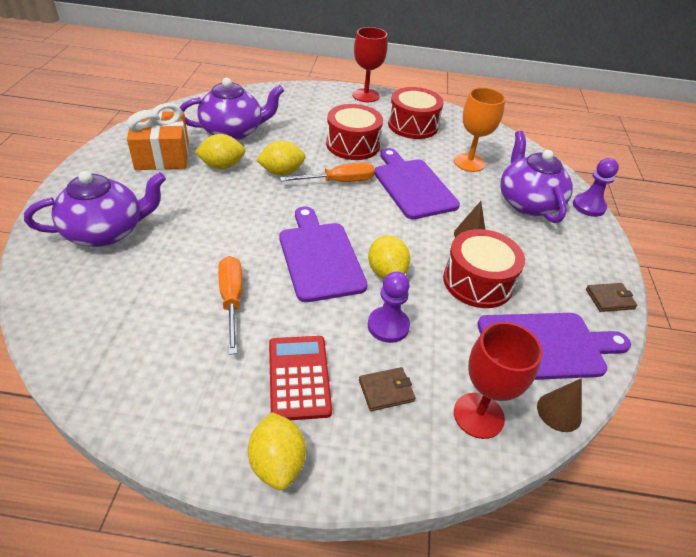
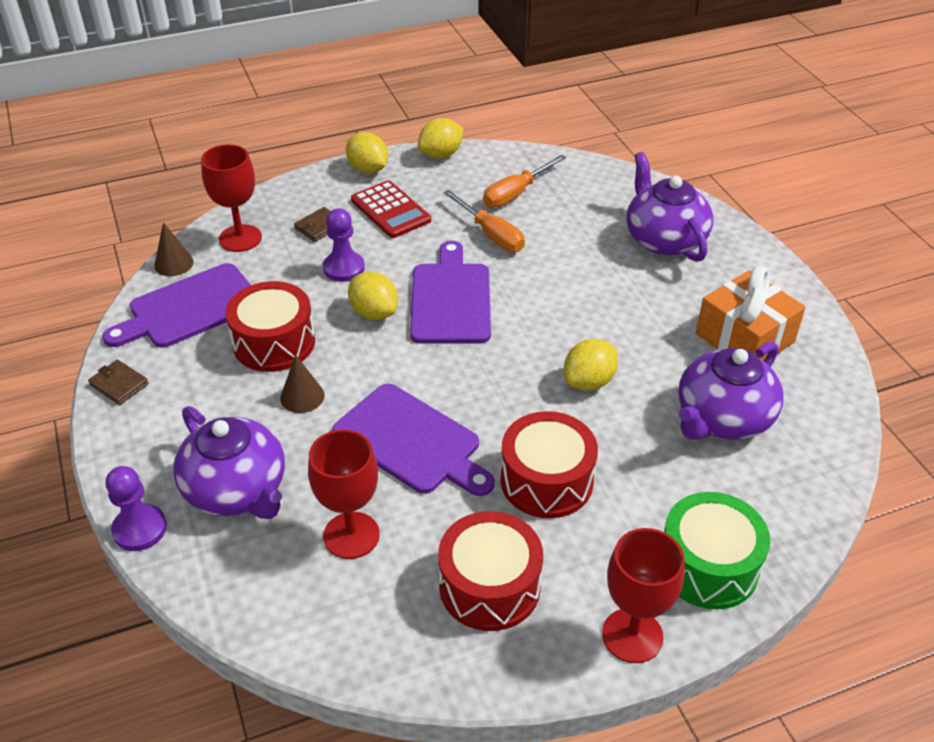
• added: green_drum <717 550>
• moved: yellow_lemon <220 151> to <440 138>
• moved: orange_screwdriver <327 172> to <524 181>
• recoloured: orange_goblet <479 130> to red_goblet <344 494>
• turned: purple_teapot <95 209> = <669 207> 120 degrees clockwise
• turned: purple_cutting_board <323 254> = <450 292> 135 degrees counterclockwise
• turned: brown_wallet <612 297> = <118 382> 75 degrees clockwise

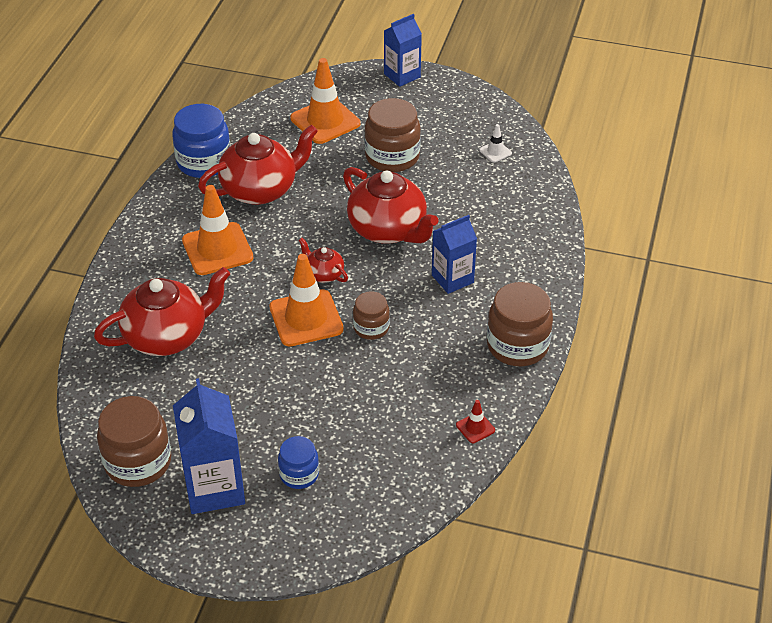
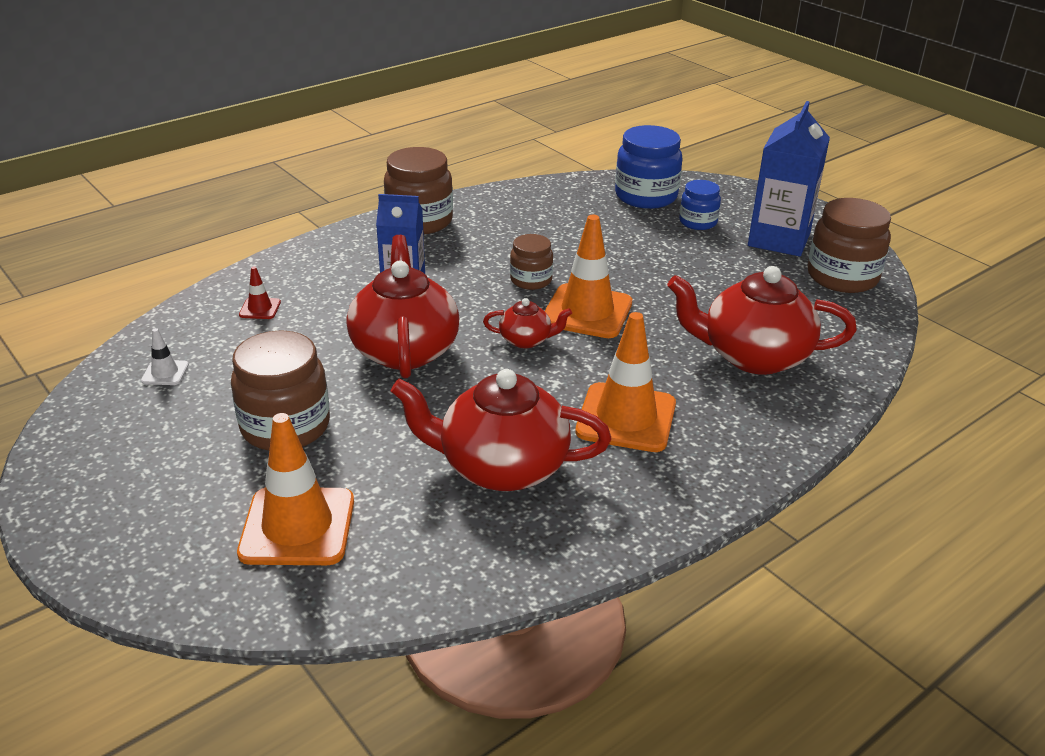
• removed: blue_carton <403 50>
• moved: blue_jar <201 141> to <649 167>
• moved: red_traffic_cone <475 421> to <260 292>
• turned: red_teapot <323 260> = <527 323> 75 degrees counterclockwise

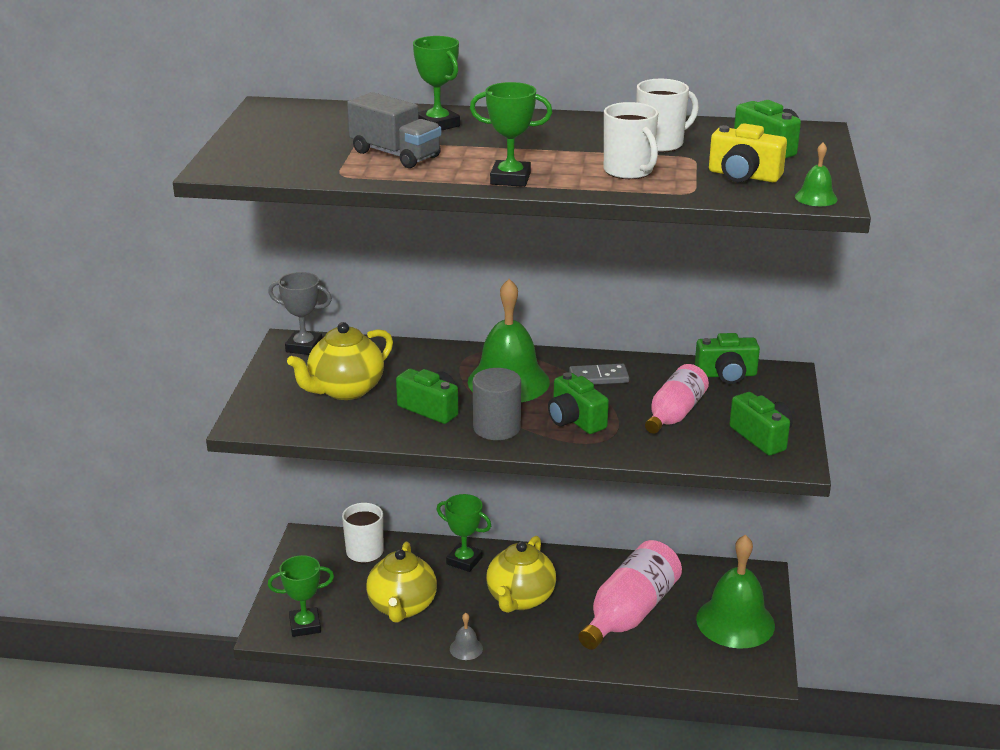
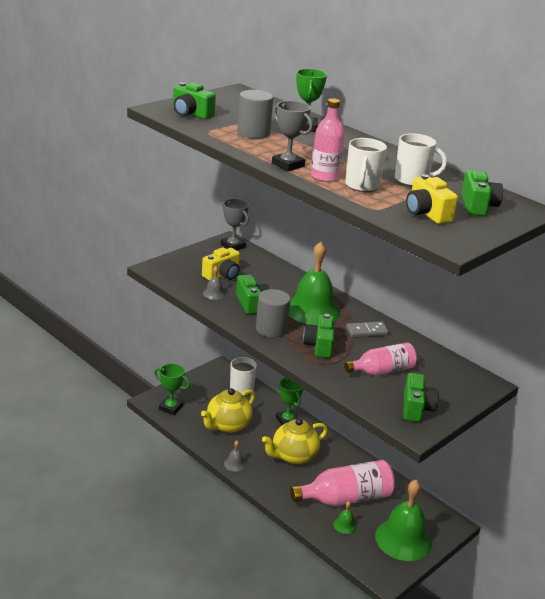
• added: grey_bell <214 283>
• added: pink_bottle <328 140>
• moved: green_camera <727 358> to <194 100>
• moved: green_bell <816 174> to <345 517>
• replaced: yellow_teapot <340 361> to yellow_camera <221 264>
• replaced: grey_truck <394 130> to grey_cylinder <255 114>
• recoloured: green_trophy <511 134> to grey_trophy <292 136>
• turned: grey_domino <599 374> = <367 330> 45 degrees counterclockwise

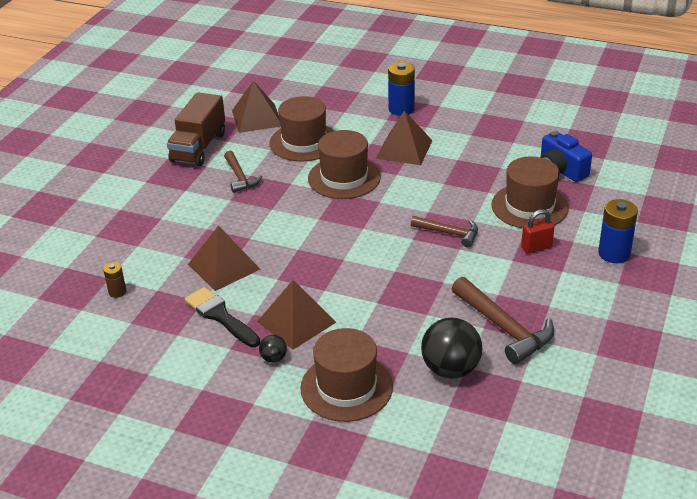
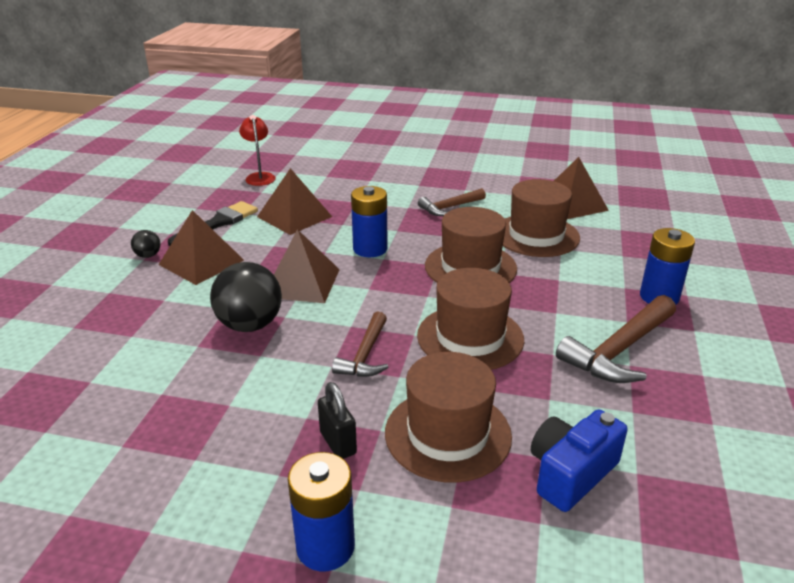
• removed: brown_truck <196 129>
• added: blue_battery <369 221>
• moved: brown_hat <346 375> to <470 319>
• moved: brown_pyramid <404 137> to <307 266>
• moved: black_ball <451 348> to <246 297>
• moved: brown_hammer <503 320> to <616 339>
• replaced: brown_battery <114 280> to red_lamp <257 150>
• recoloured: red_padlock <537 231> to black_padlock <337 420>

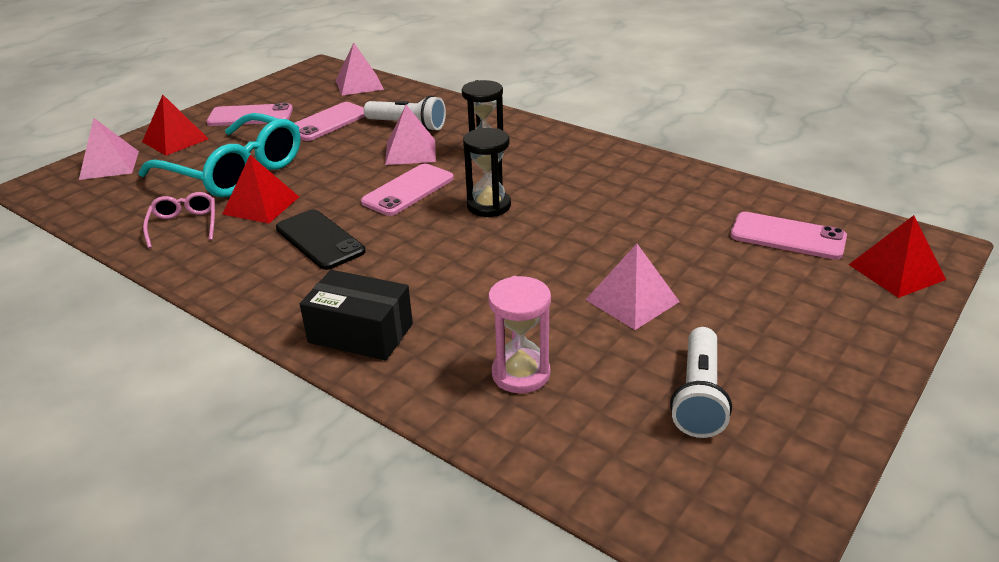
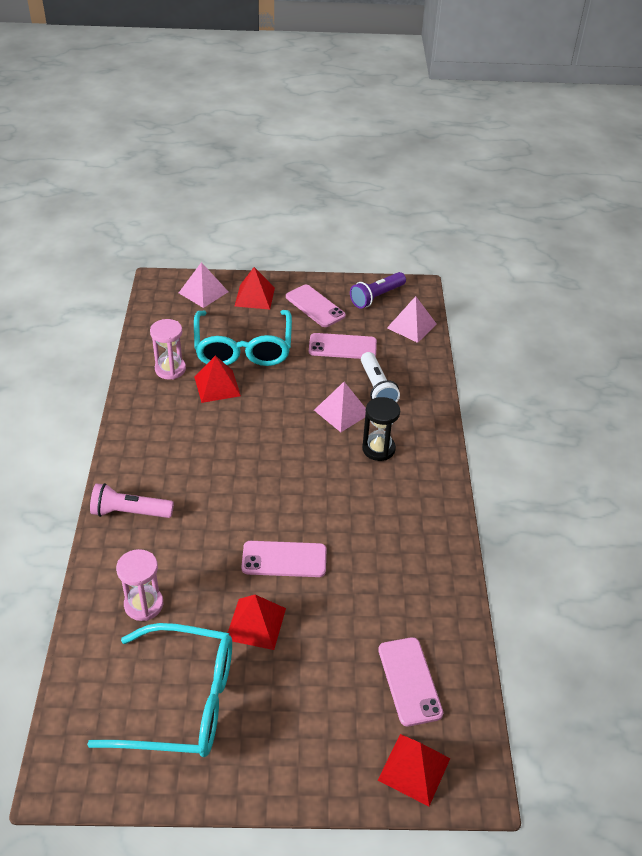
• removed: black_phone <321 239>
• removed: black_hourglass <487 172>
• added: purple_flashlight <378 290>
• moved: pink_phone <407 190> to <283 559>
• replaced: pink_glasses <179 220> to pink_hourglass <168 349>
• replaced: black_box <356 315> to pink_flashlight <132 500>
• replaced: white_flashlight <701 382> to turquoise_glasses <159 690>
• recoloured: pink_pyramid <632 287> to red_pyramid <257 622>

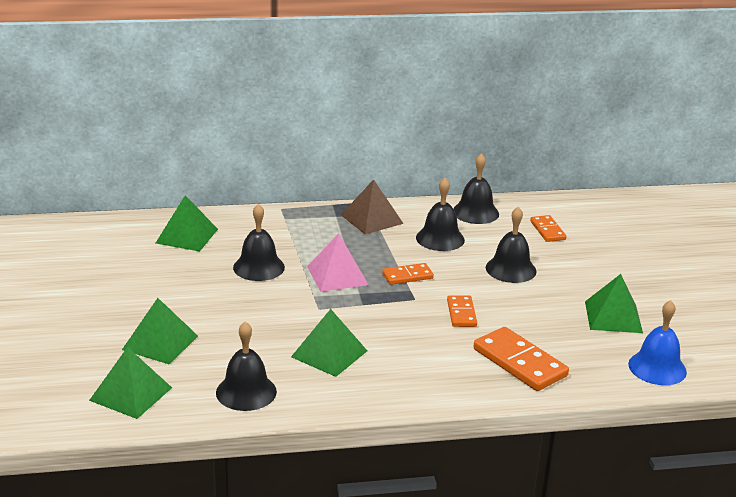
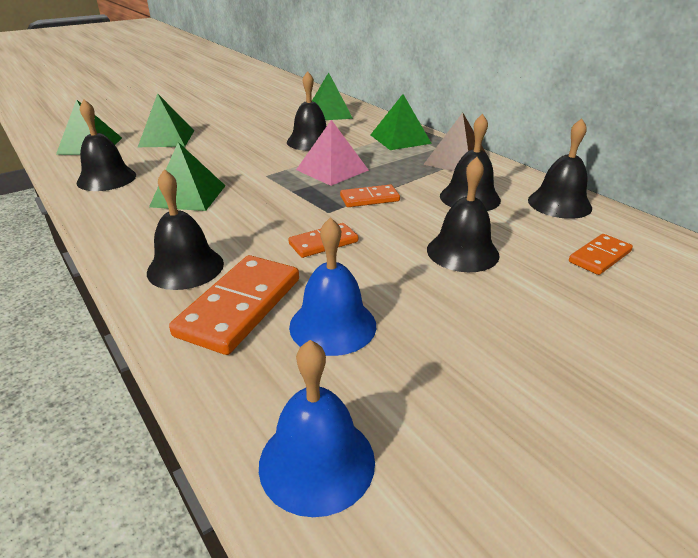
• added: black_bell <185 229>
• added: blue_bell <332 286>
• moved: green_pyramid <614 303> to <401 122>
• turned: orange_domino <408 274> = <370 196> 60 degrees counterclockwise

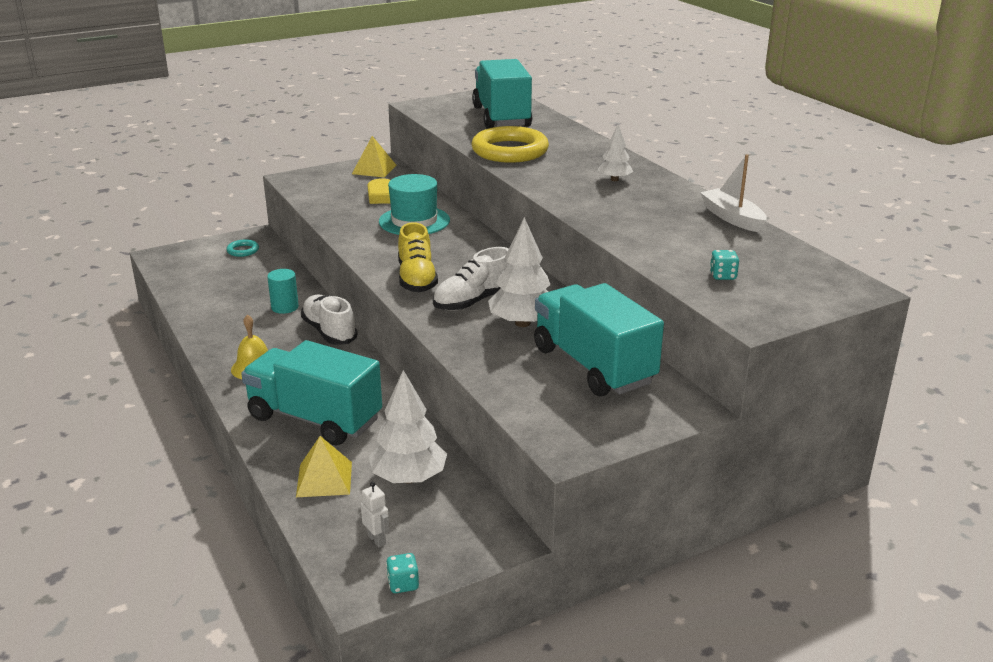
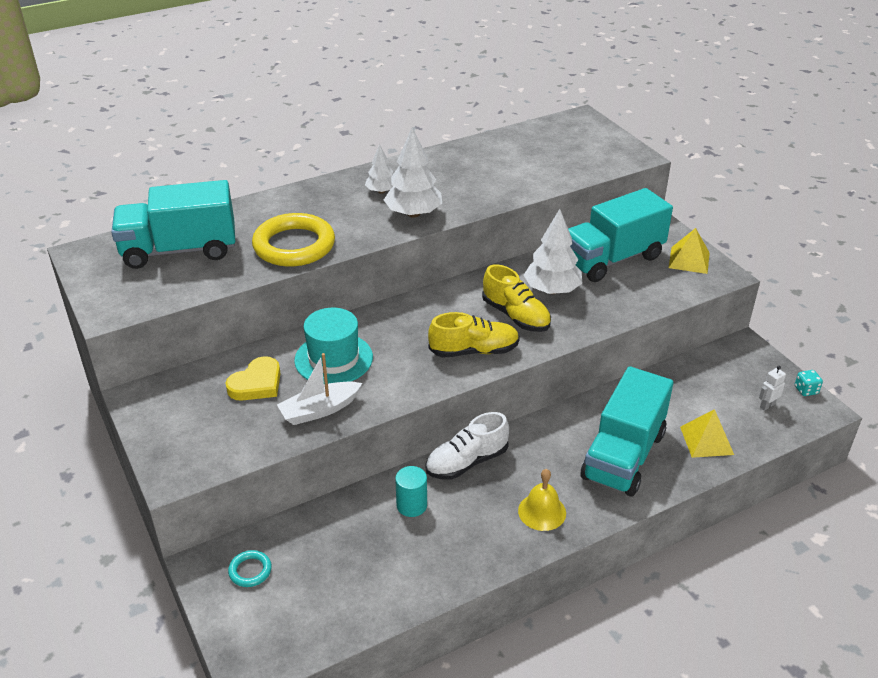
• removed: turquoise_dice <724 265>
• moved: yellow_pyramid <374 157> to <689 251>
• moved: white_tree <408 426> to <413 173>
• moved: white_boat <733 193> to <319 389>
• recoloured: white_shoe <471 279> to yellow_shoe <516 298>

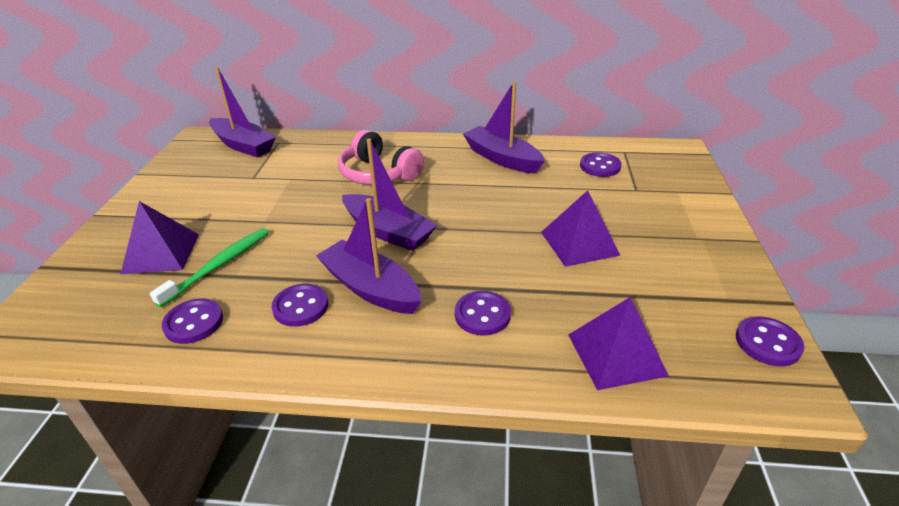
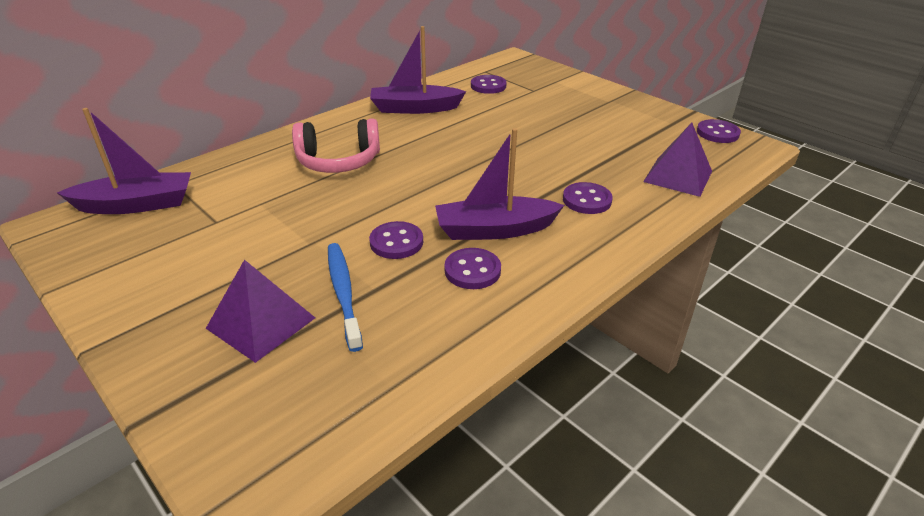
• removed: purple_boat <389 195>
• removed: purple_pyramid <581 228>
• moved: purple_button <192 321> to <396 240>
• recoloured: green_toothbrush <209 267> to blue_toothbrush <345 297>

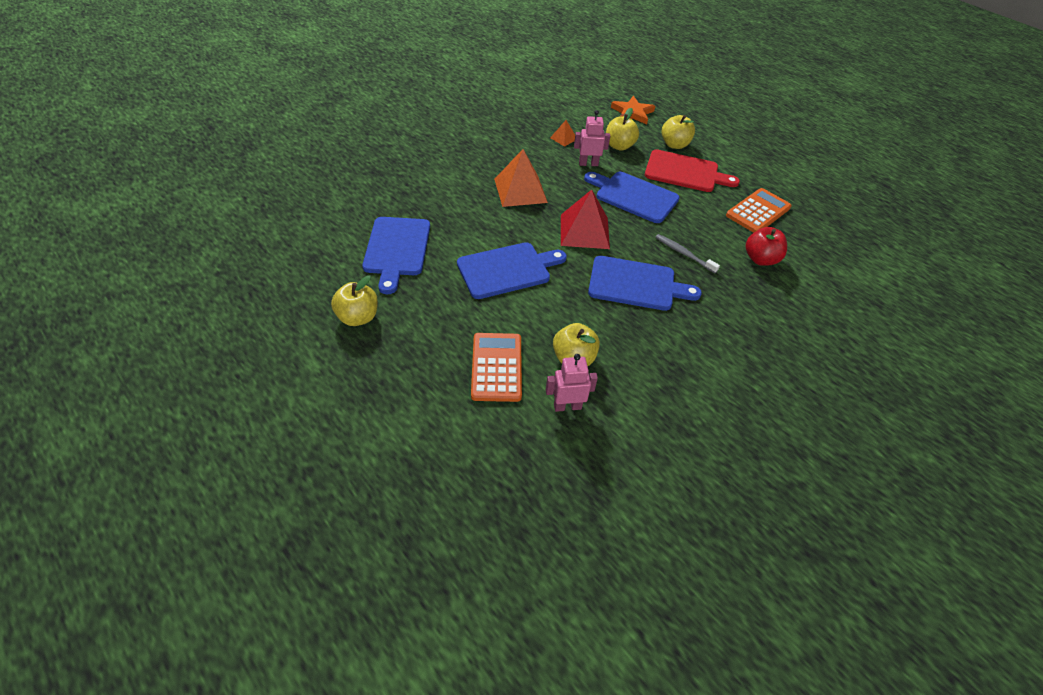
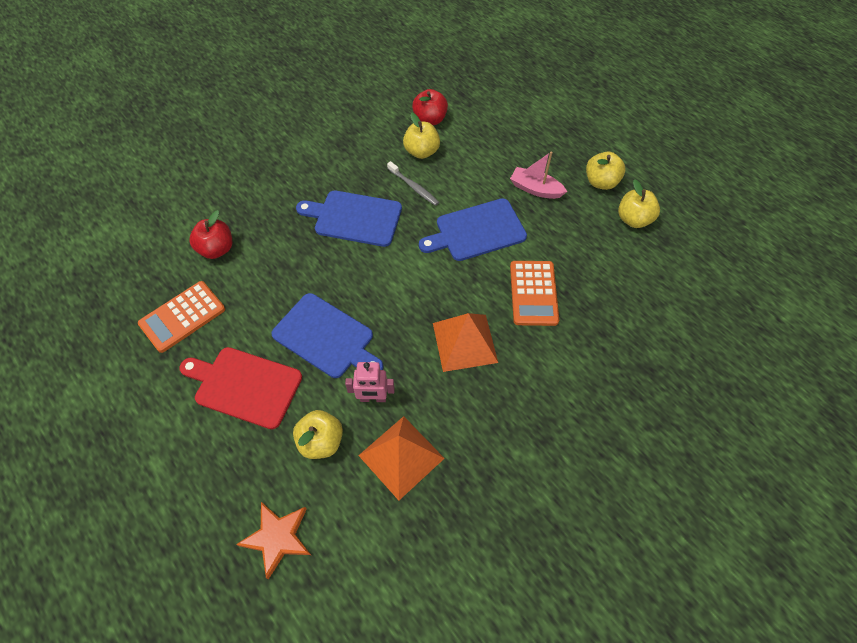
• removed: blue_cutting_board <396 255>
• removed: red_pyramid <585 219>
• added: pink_boat <538 175>
• moved: orange_calculator <496 367> to <534 293>
• moved: grey_toothbrush <687 253> to <413 183>
• moved: yellow_apple <678 132> to <639 203>
• replaced: pink_robot <572 383> to red_apple <430 107>
• resized: orange_pyramid <562 133> = <401 458> x2.07

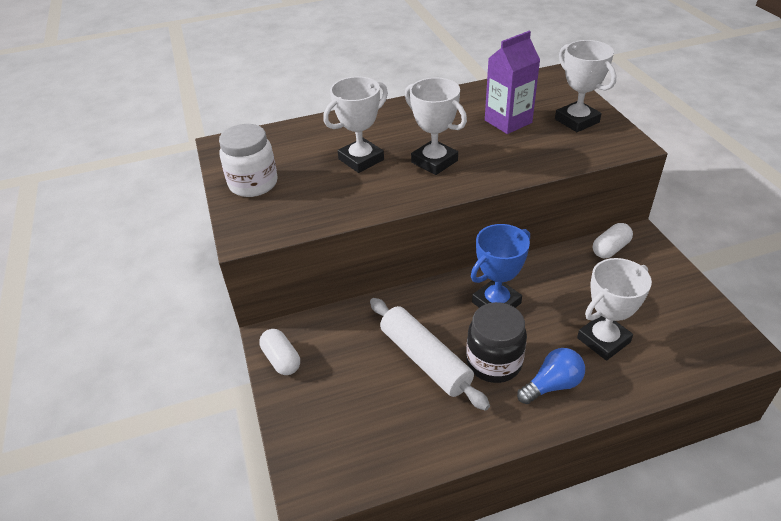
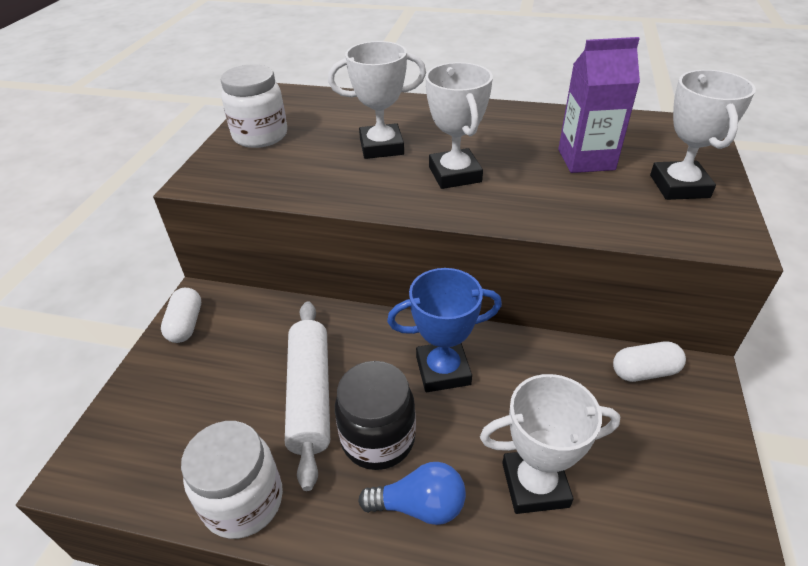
• added: white_jar <232 480>

